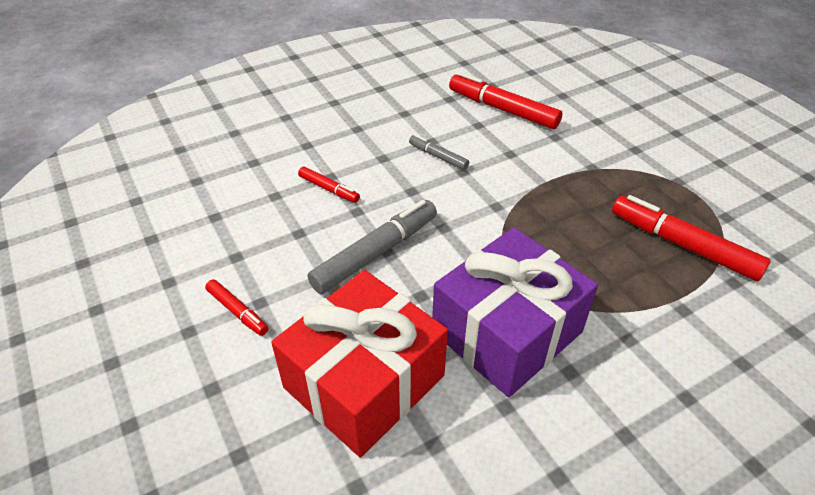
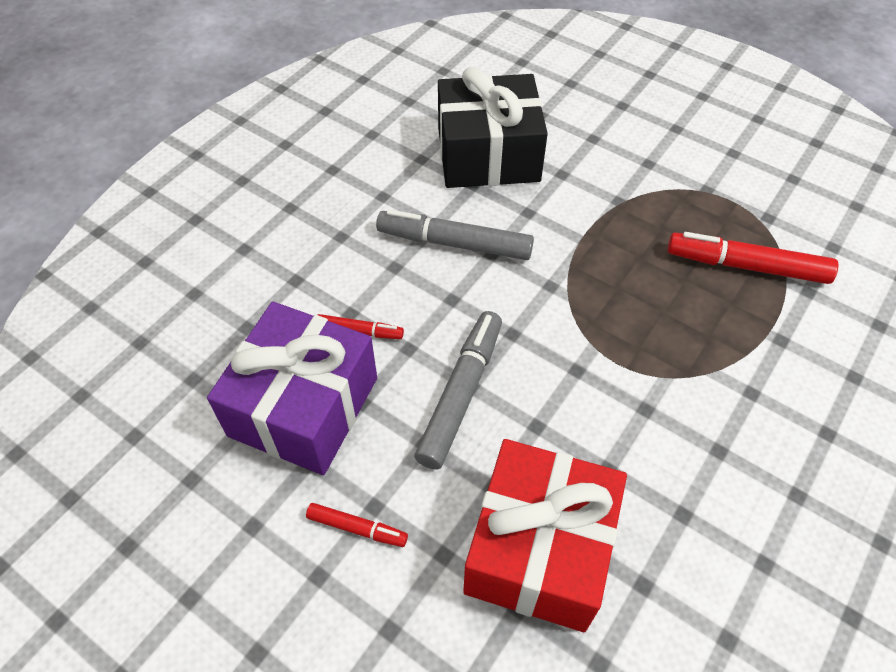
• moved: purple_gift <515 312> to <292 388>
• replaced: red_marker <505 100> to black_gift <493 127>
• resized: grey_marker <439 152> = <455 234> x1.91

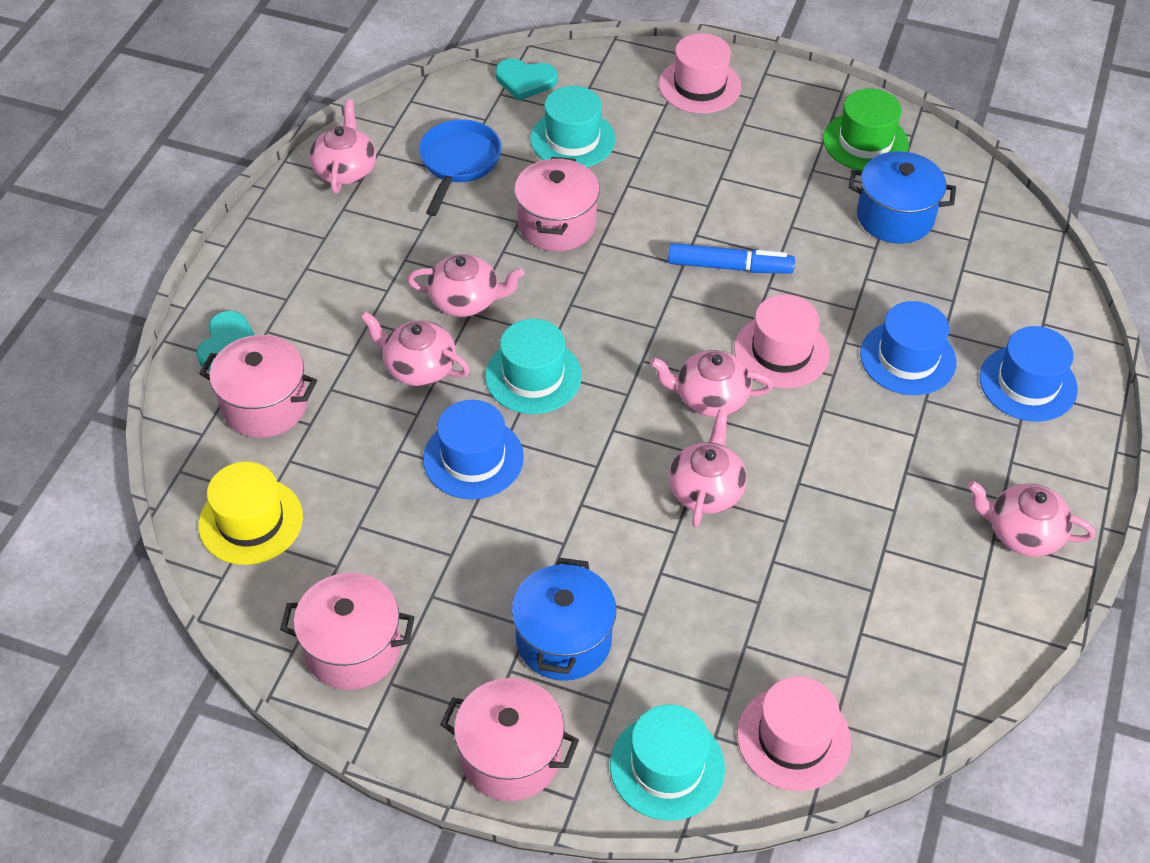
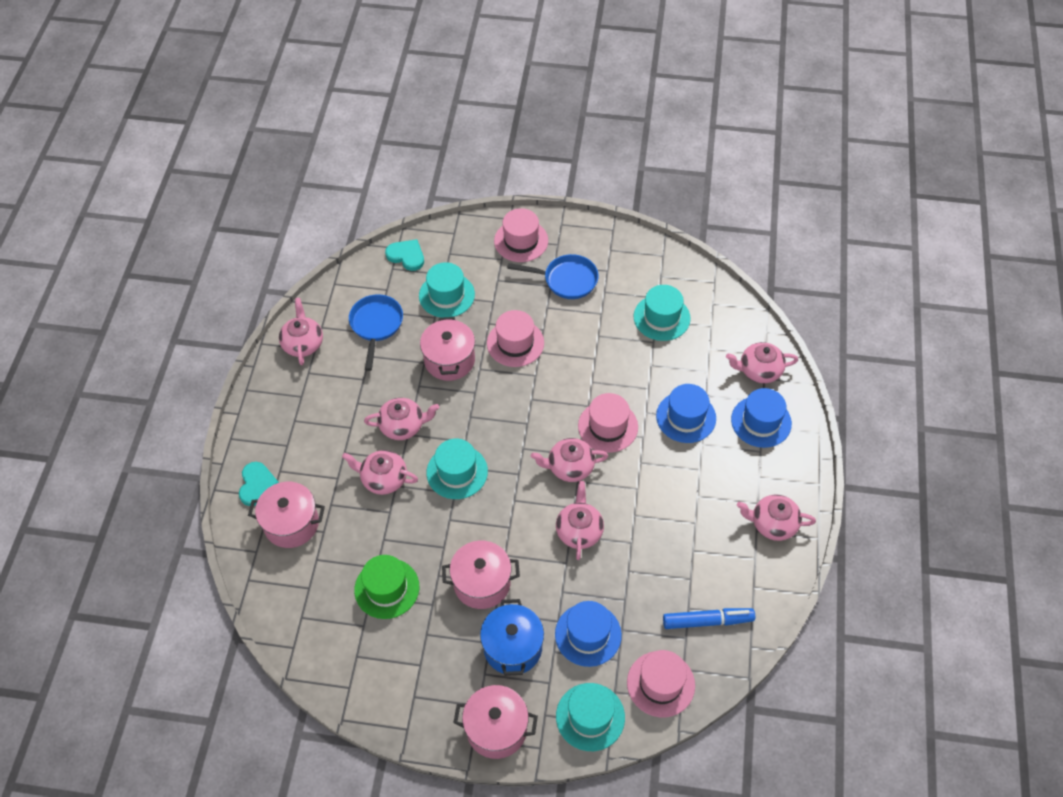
• removed: yellow_hat <250 513>
• added: pink_hat <515 338>
• added: blue_pan <553 276>
• added: pink_teapot <762 362>
• moved: pink_pot <347 631> to <481 575>
• moved: blue_hat <473 449> to <588 634>
• moved: blue_marker <731 258> to <709 618>
• moved: green_hat <866 129> to <386 587>
• replaced: blue_pot <902 197> to turquoise_hat <662 313>
• turned: turquoise_heart <526 80> = <404 255> 150 degrees counterclockwise

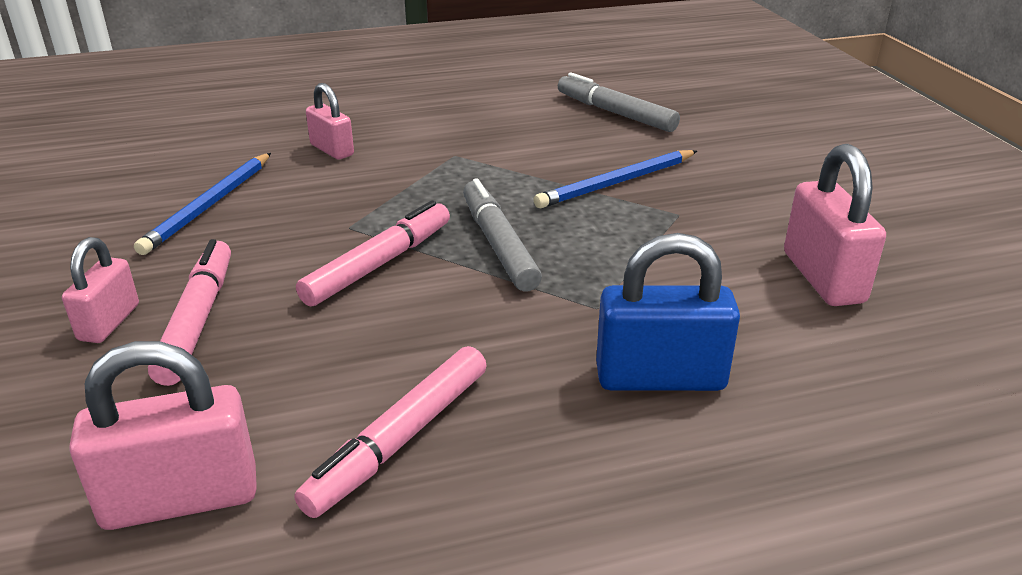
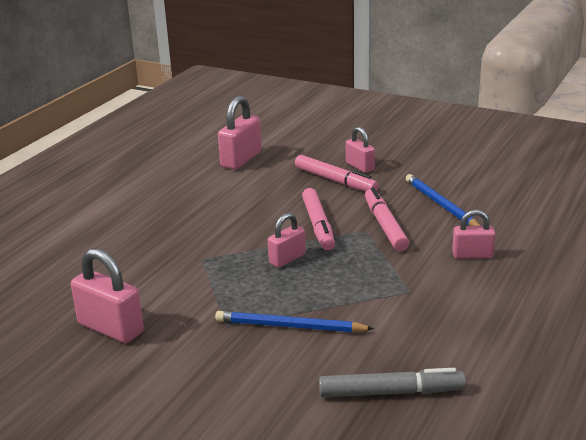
• removed: blue_padlock <668 312>
• moved: pink_marker <390 432> to <387 219>
• replaced: grey_marker <502 234> to pink_padlock <287 240>
• turned: blue_pencil <615 179> = <294 321> 90 degrees counterclockwise

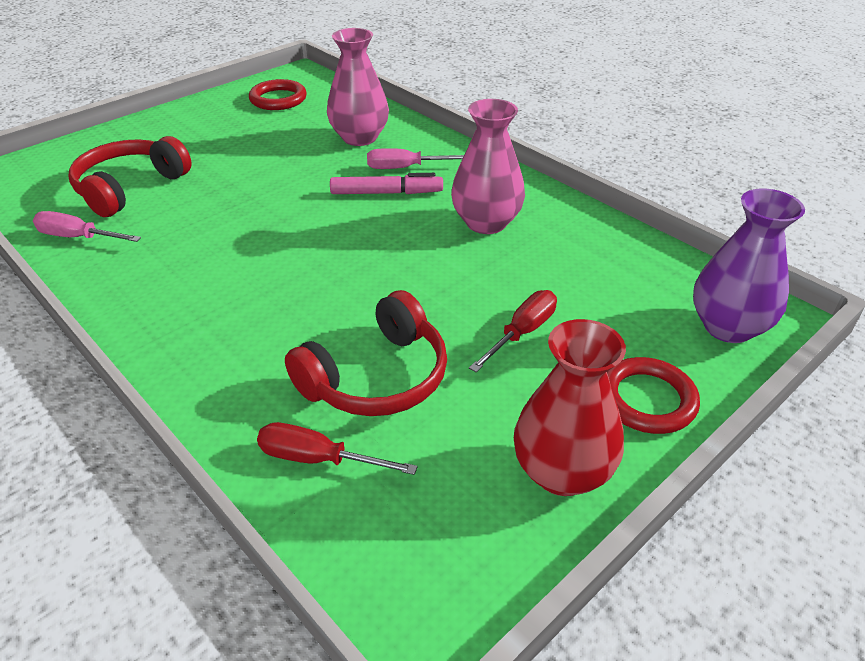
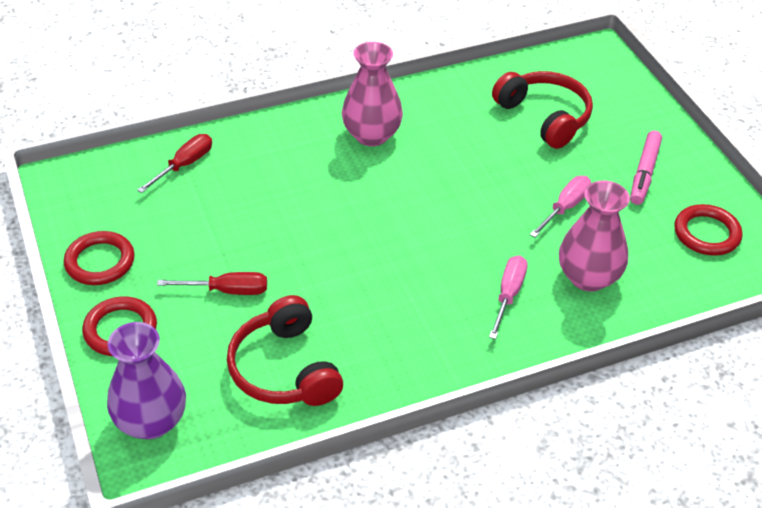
• moved: pink_screwdriver <87 226> to <560 206>
• moved: red_headphones <366 353> to <285 350>
• moved: pink_marker <386 183> to <646 167>
• moved: pink_vase <488 166> to <372 94>
• replaced: red_vase <570 407> to red_ring <99 258>
• turned: red_screwdriver <513 331> = <212 283> 60 degrees counterclockwise

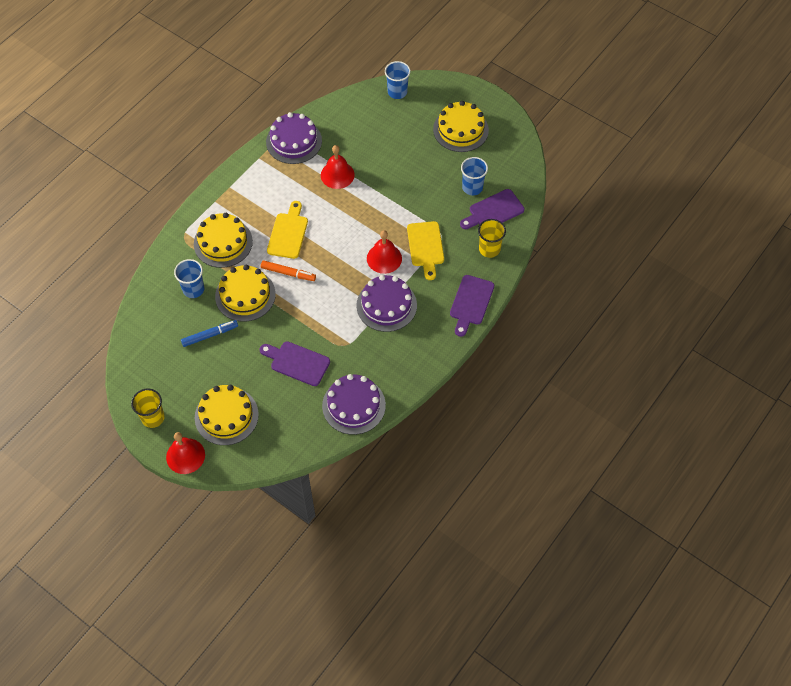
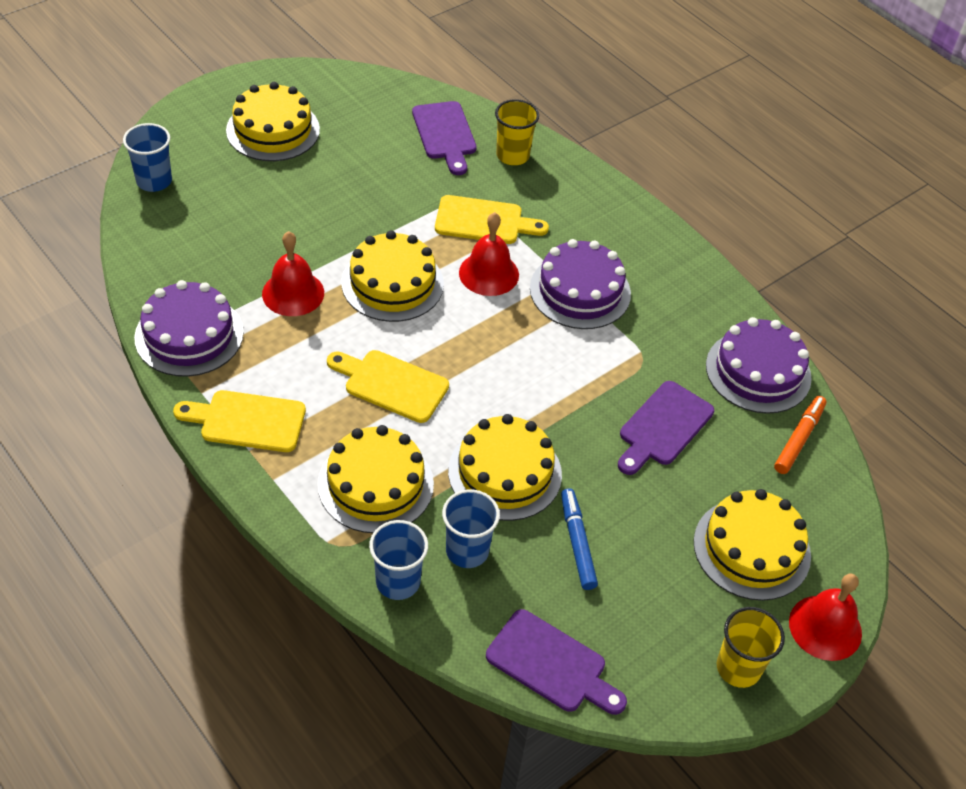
• added: yellow_cutting_board <239 421>
• added: yellow_cake <393 276>
• moved: orange_marker <288 270> to <800 435>
• moved: purple_cutting_board <472 306> to <556 662>
• moved: blue_cup <474 176> to <398 560>

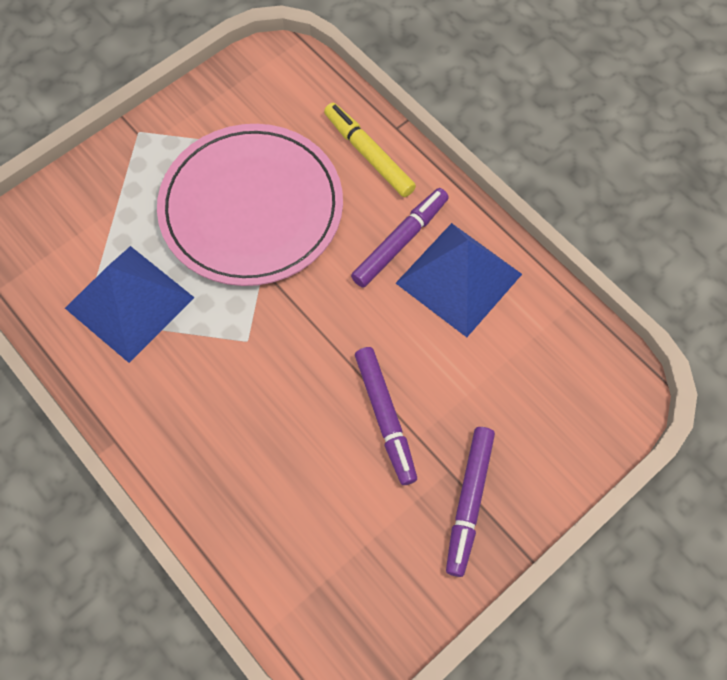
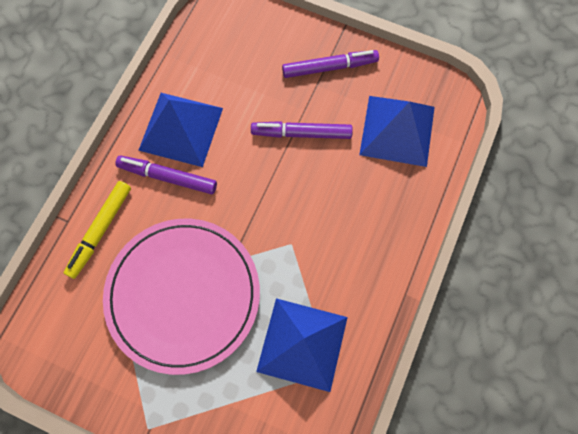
• added: blue_pyramid <397 131>
• turned: purple_marker <386 416> = <302 130> 135 degrees counterclockwise

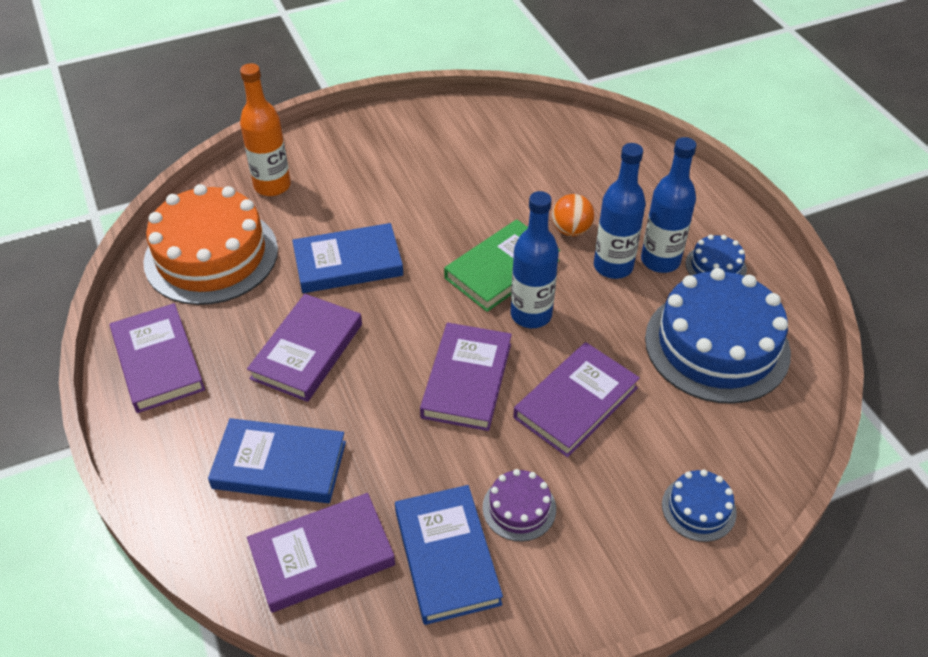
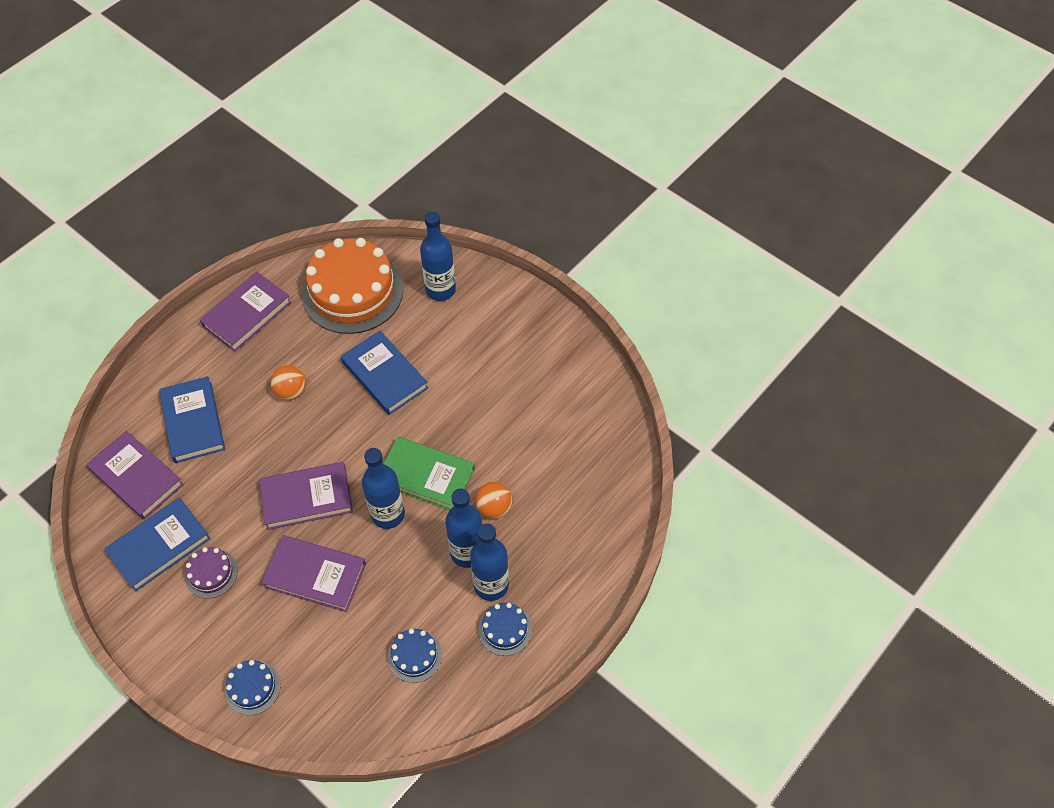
• replaced: purple_book <304 348> to orange_ball <288 382>
• recoloured: orange_bottle <265 129> to blue_bottle <438 256>
• resized: blue_cake <718 336> = <415 656> x0.45

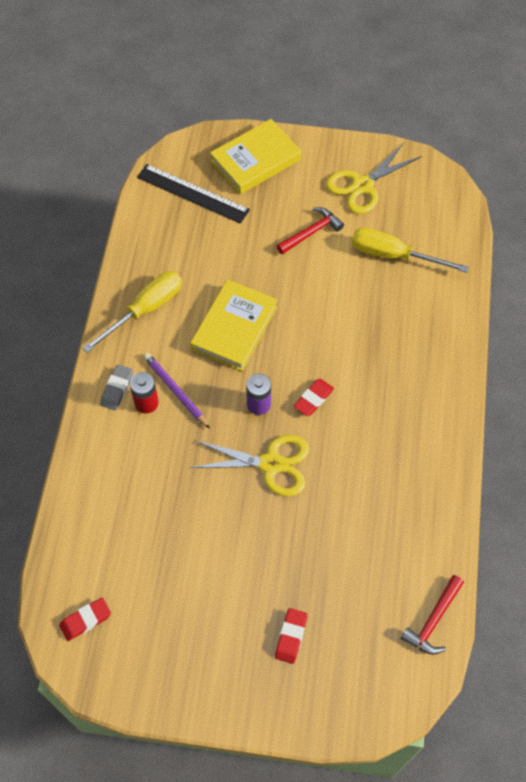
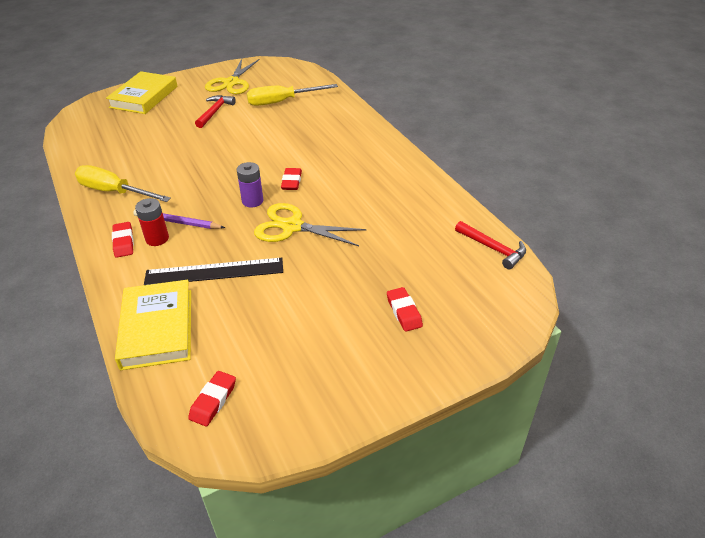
• moved: black_ruler <193 194> to <213 271>
• moved: yellow_book <234 325> to <153 325>
• recoloured: grey_eraser <116 387> to red_eraser <123 240>
• turned: yellow_screwdriver <132 312> = <123 183> 75 degrees counterclockwise
• turned: yellow_scissors <249 465> = <310 224> 135 degrees counterclockwise
• turned: red_hammer <432 615> = <490 245> 45 degrees counterclockwise

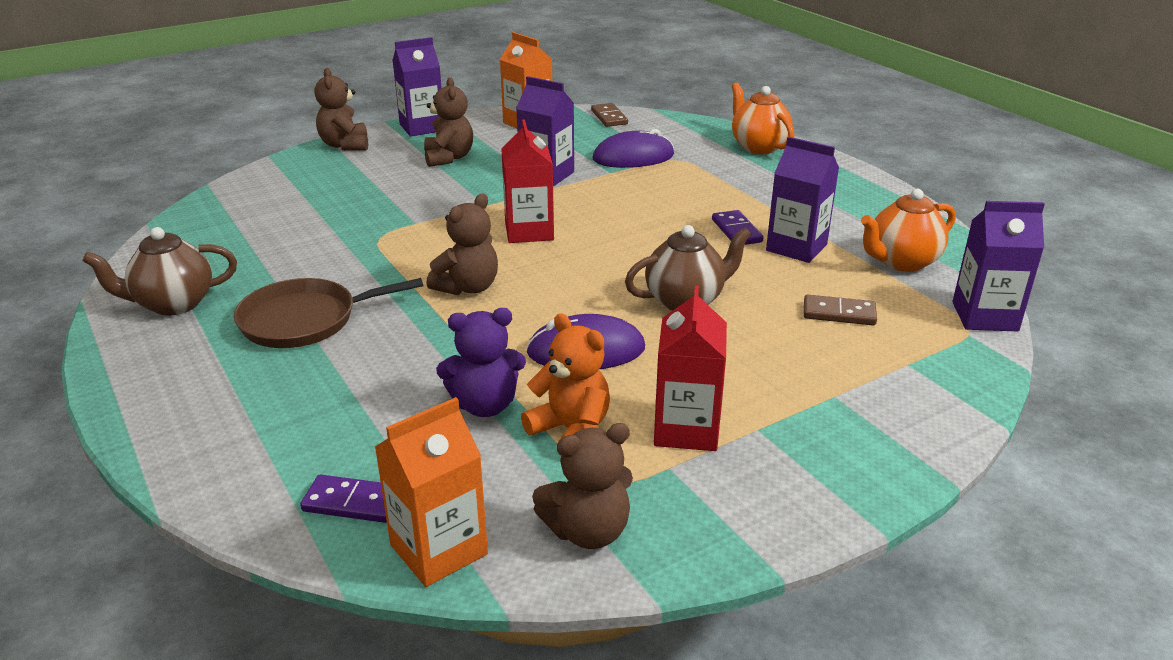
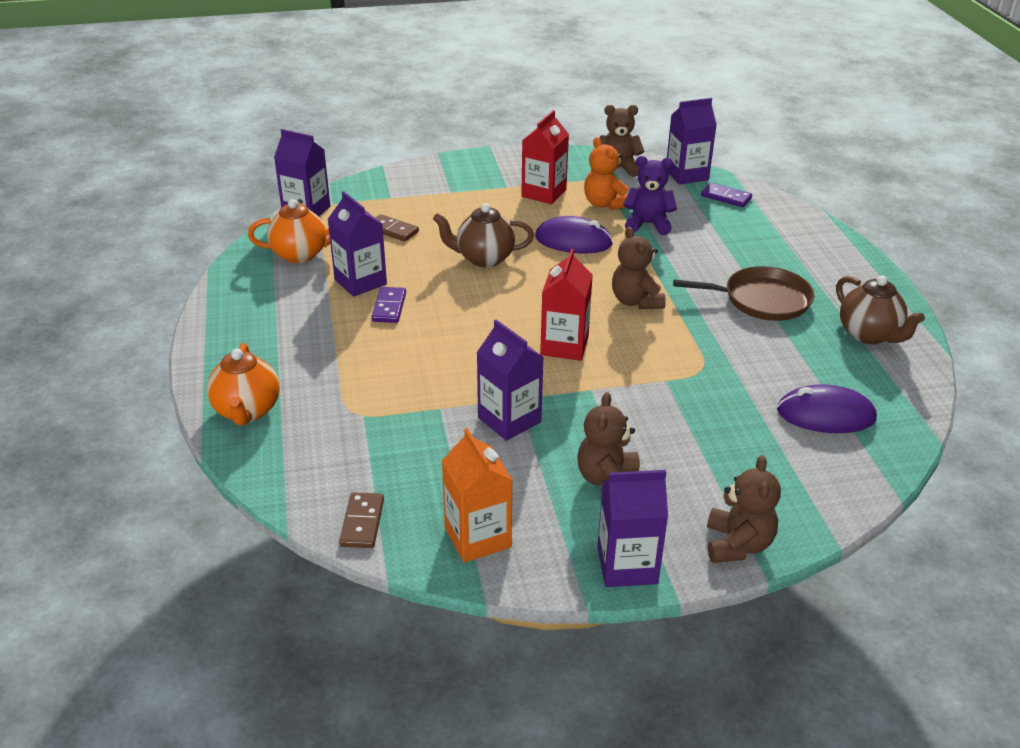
• moved: purple_mouse <633 148> to <827 408>
• recoloured: orange_carton <431 492> to purple_carton <692 141>
• turned: brown_teapot <159 271> = <880 310> 60 degrees clockwise
• turned: brown_teddy_bear <462 244> = <639 268> 75 degrees counterclockwise

